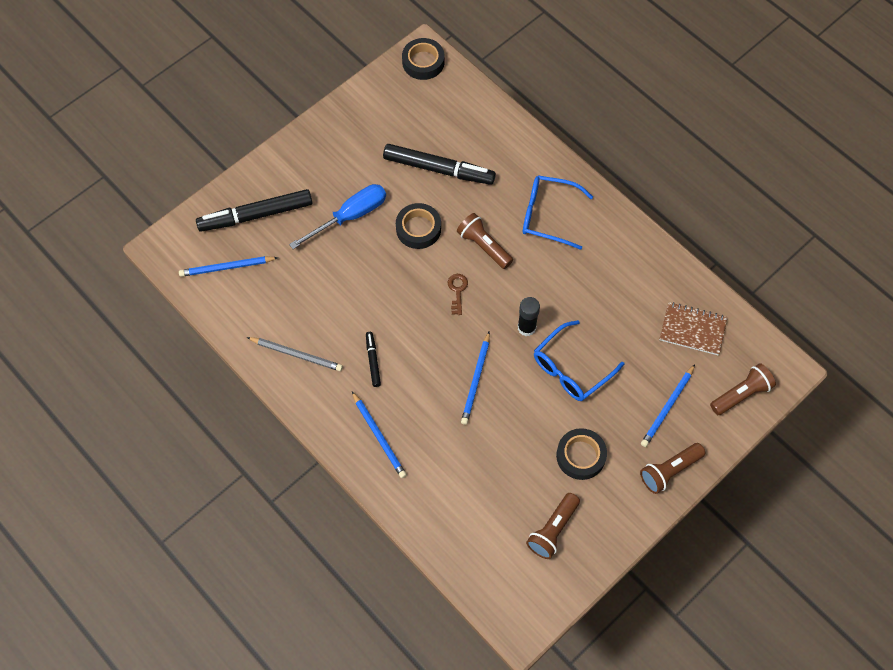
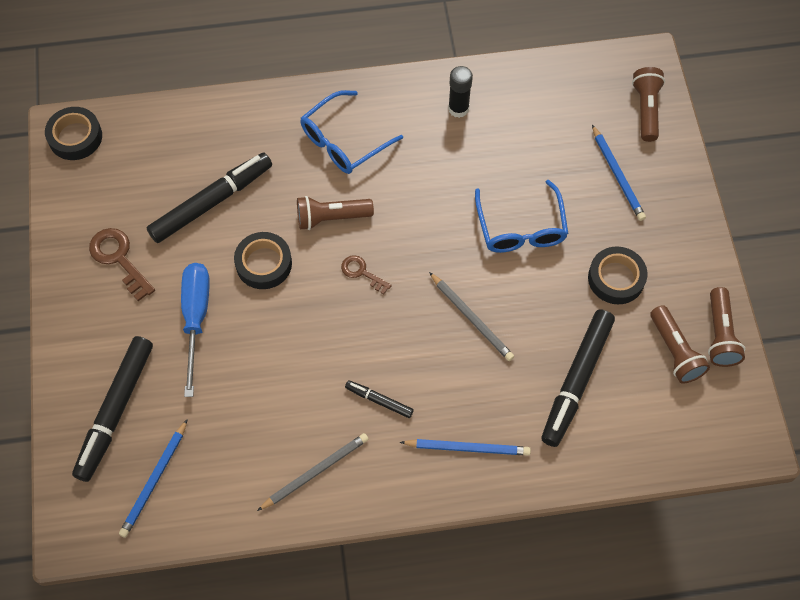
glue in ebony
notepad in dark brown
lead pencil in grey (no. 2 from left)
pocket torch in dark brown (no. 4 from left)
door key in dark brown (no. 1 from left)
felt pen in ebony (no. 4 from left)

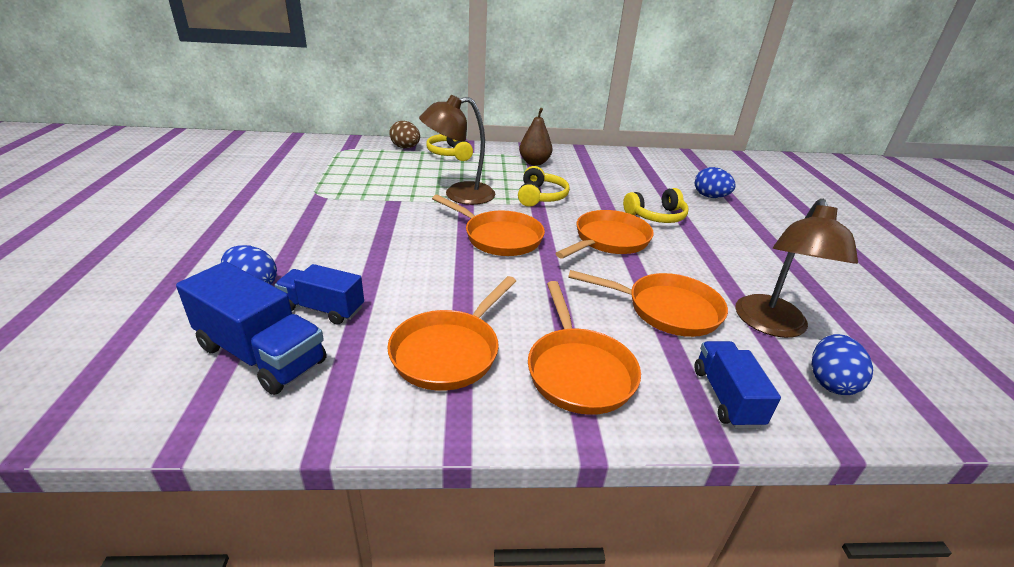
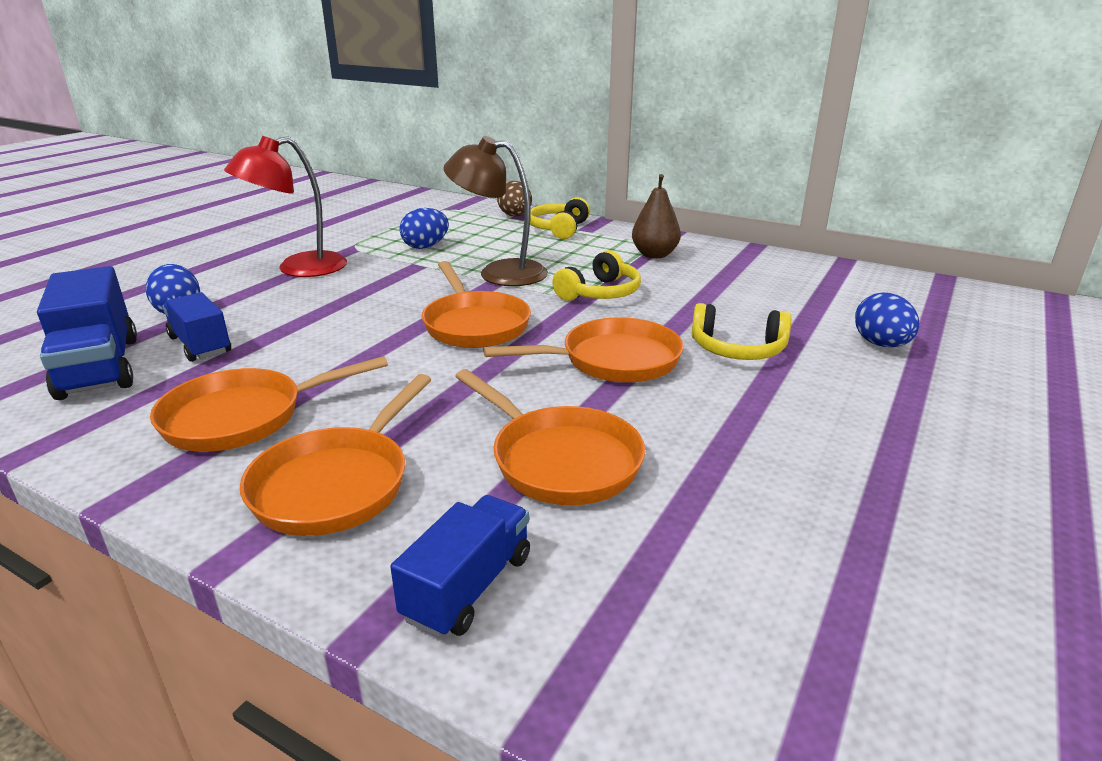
desk lamp in dark brown (no. 2 from left in the first image)
egg in blue (no. 2 from left)
desk lamp in red

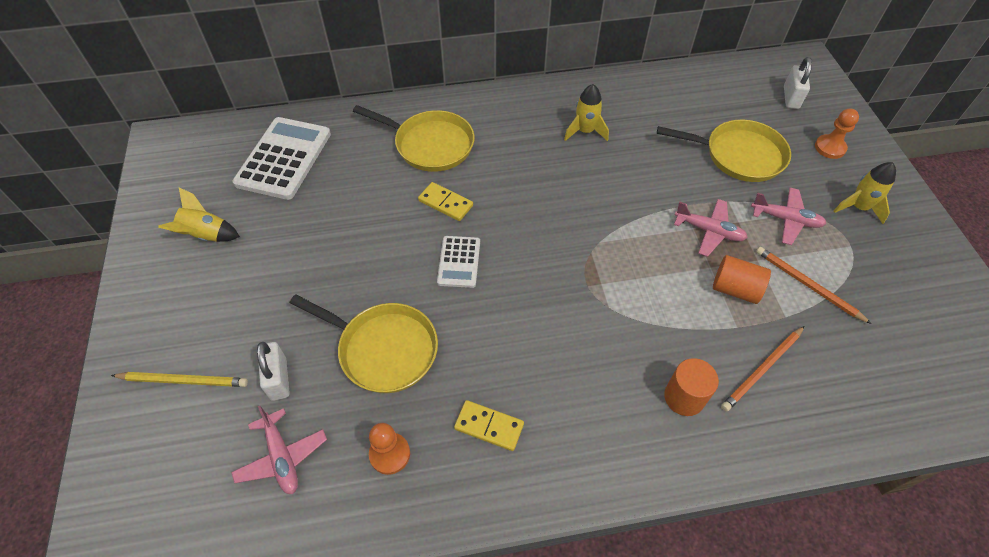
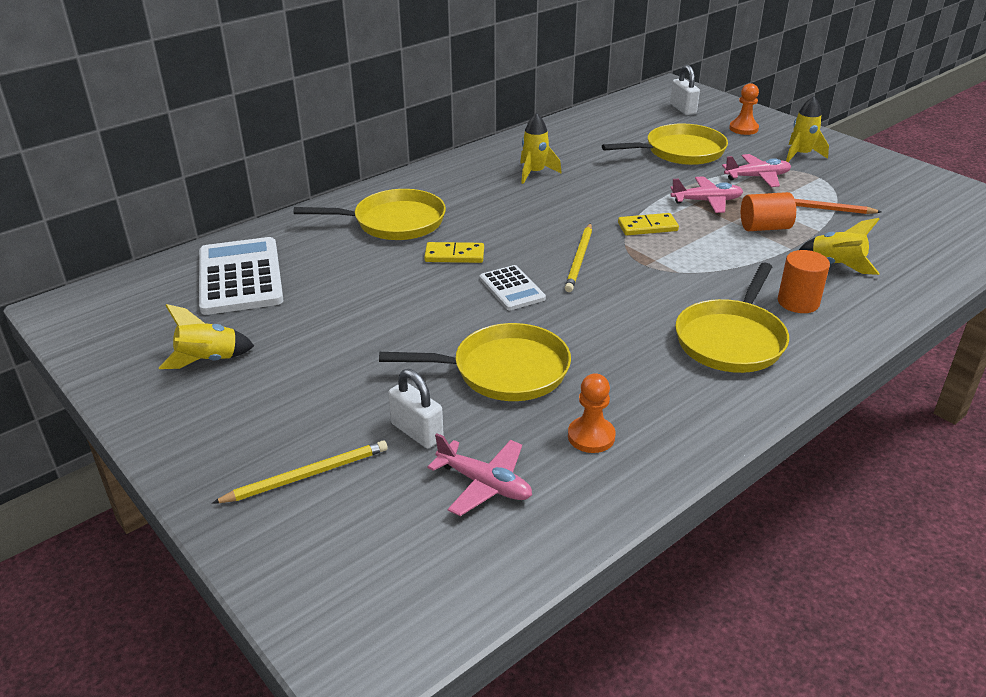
spaceship in golden (no. 4 from left)
domino piece in golden (no. 2 from left)
lead pencil in golden (no. 2 from left)
skillet in golden (no. 4 from left)

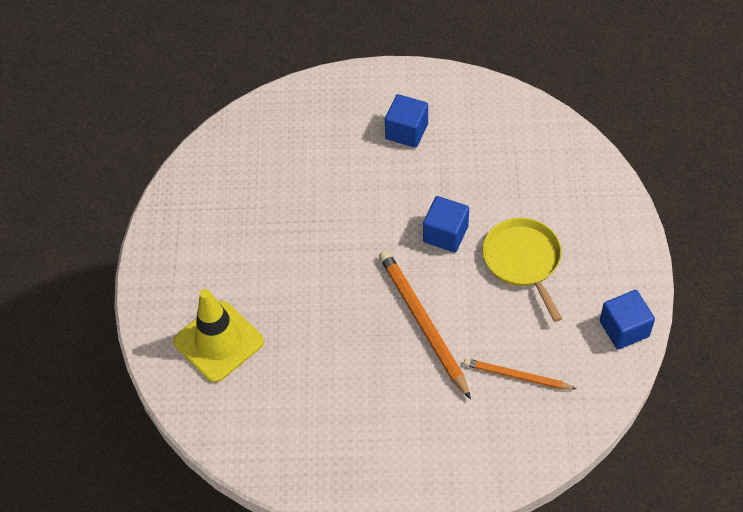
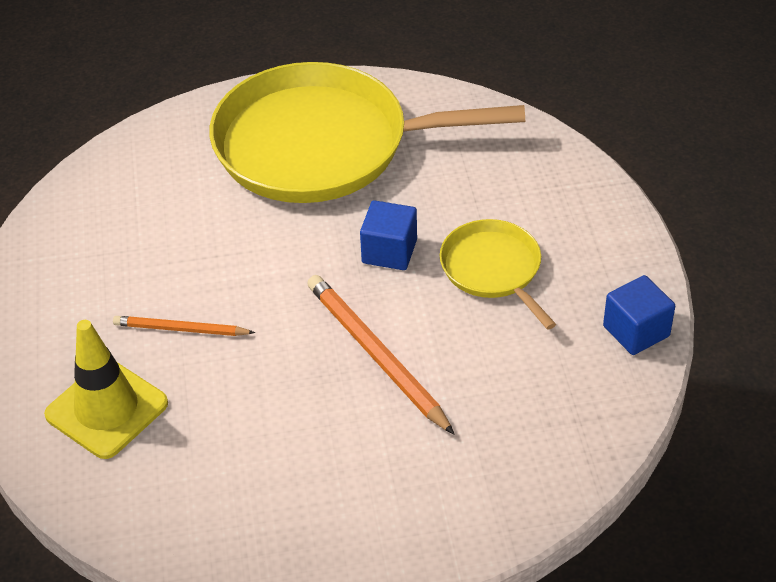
skillet in golden (no. 1 from left)
lead pencil in orange (no. 1 from left)

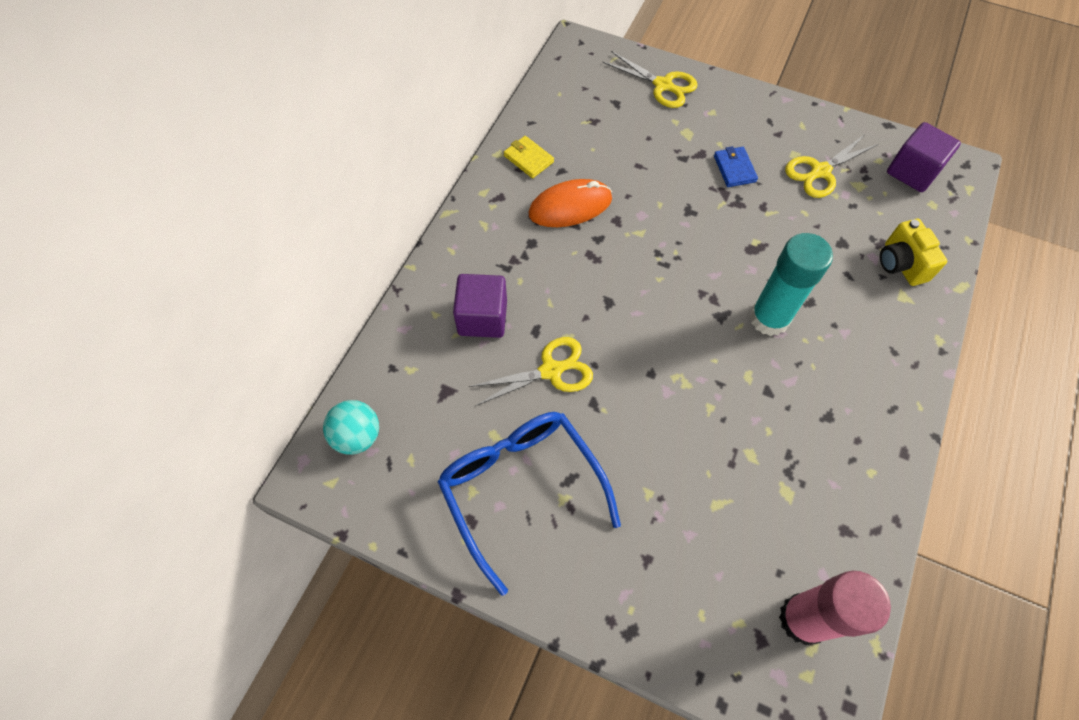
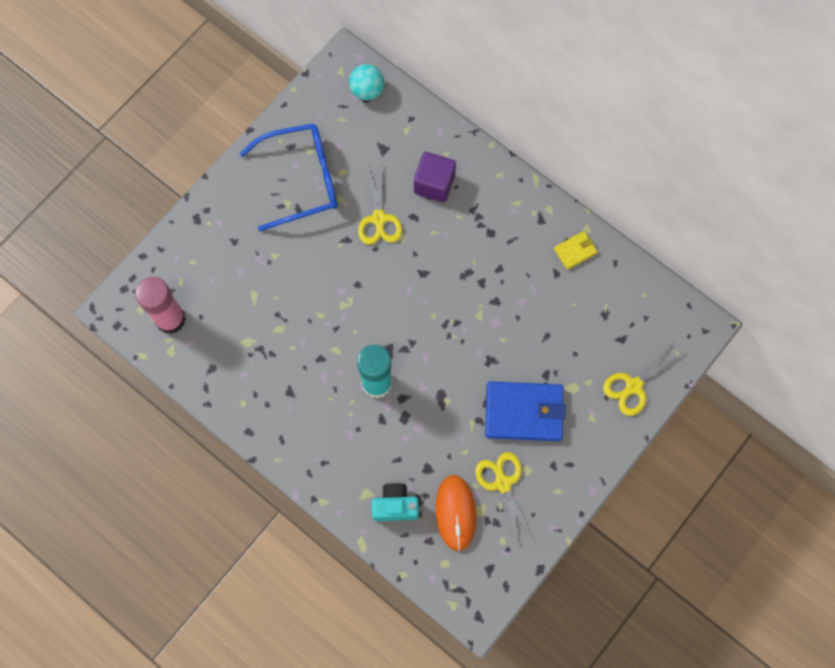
cube in royal purple (no. 2 from left in the first image)
wallet in blue
computer mouse in orange
photo camera in aqua

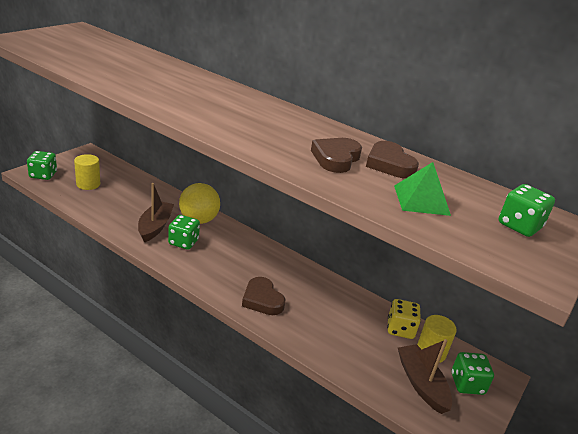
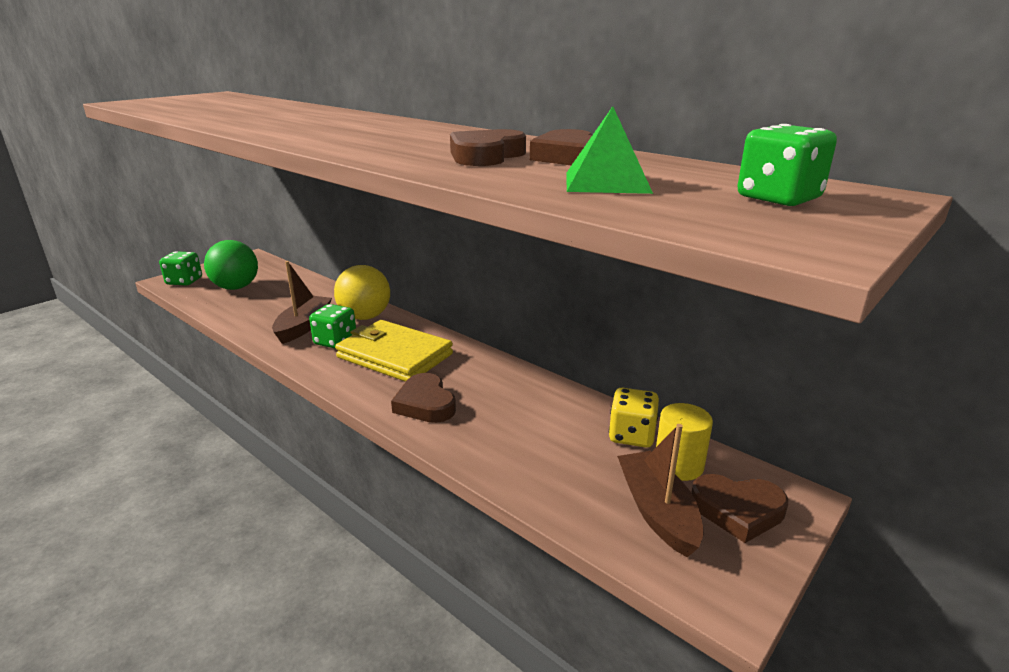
ball in green
heart shape in dark brown (no. 4 from left)
wallet in golden

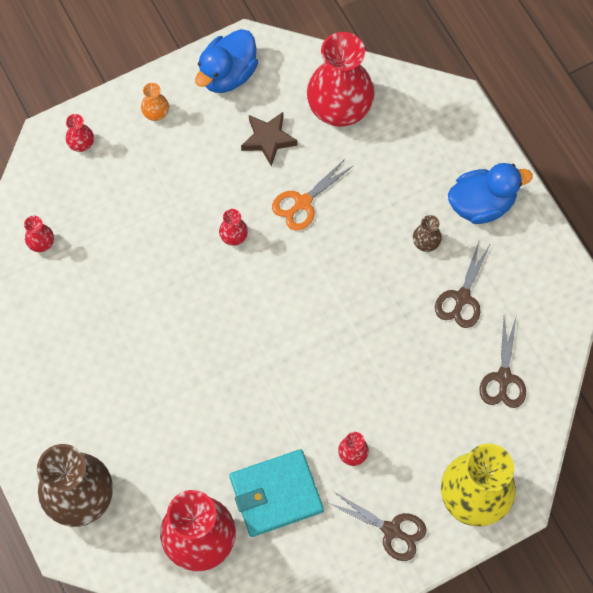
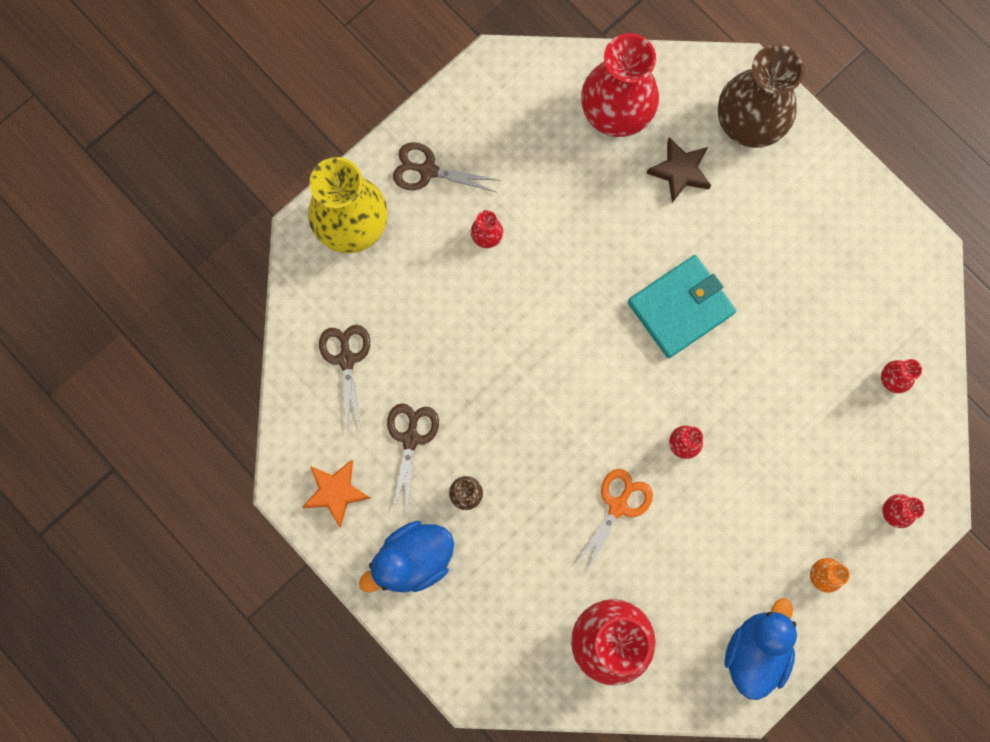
star shape in dark brown
wallet in aqua
star shape in orange

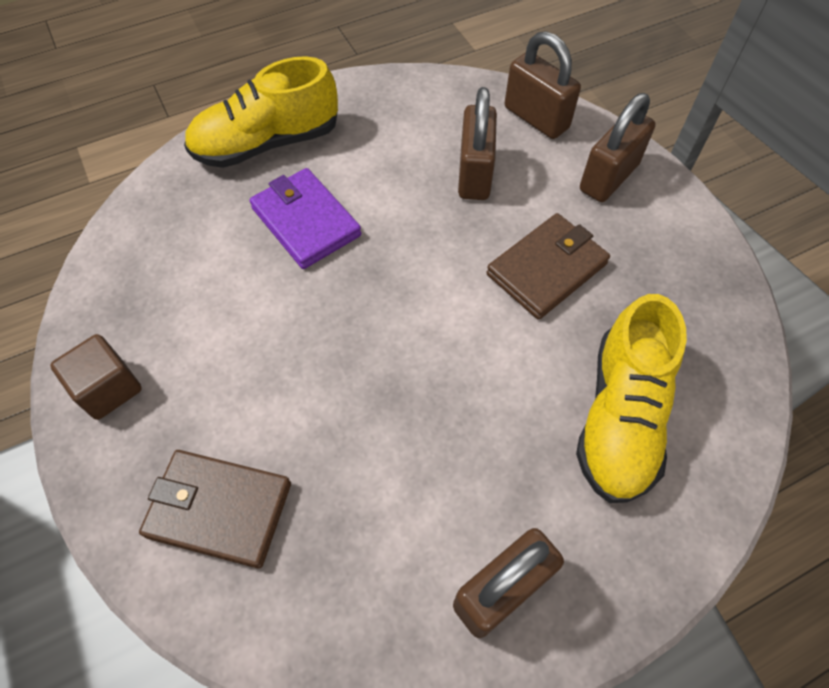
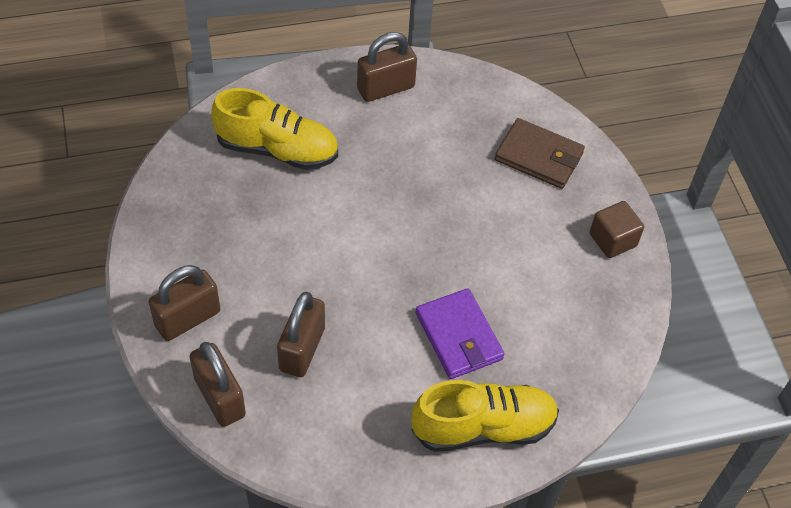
wallet in dark brown (no. 2 from left in the first image)
lace-up shoe in golden (no. 1 from left)

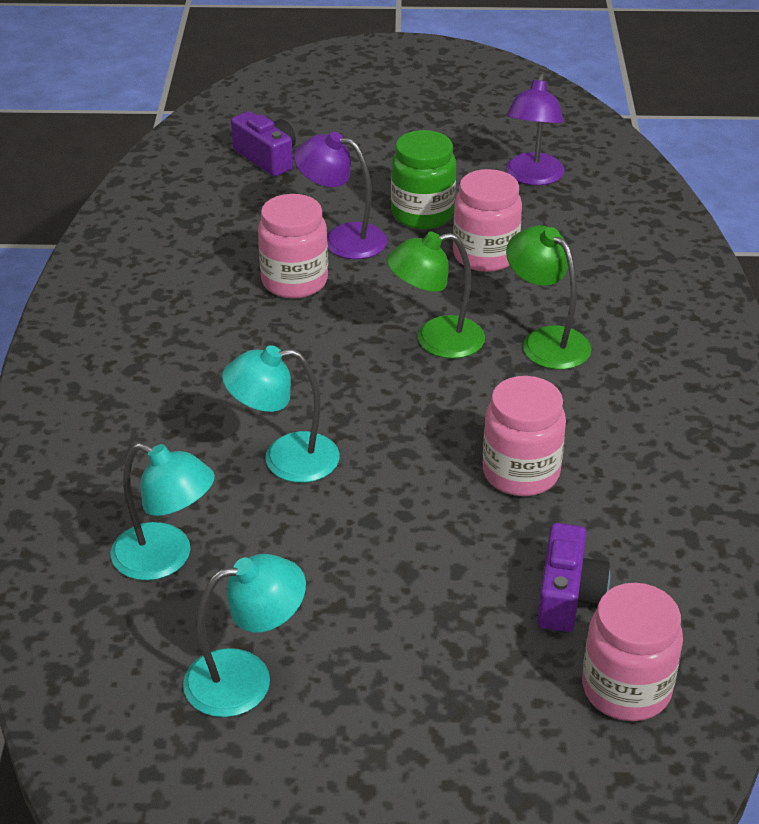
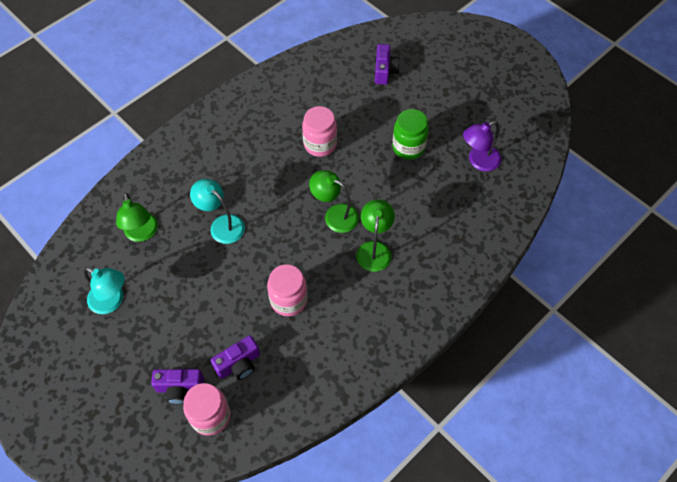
desk lamp in royal purple (no. 1 from left in the first image)
jar in rose-pink (no. 2 from left in the first image)
desk lamp in green (no. 1 from left)
photo camera in royal purple (no. 1 from left)

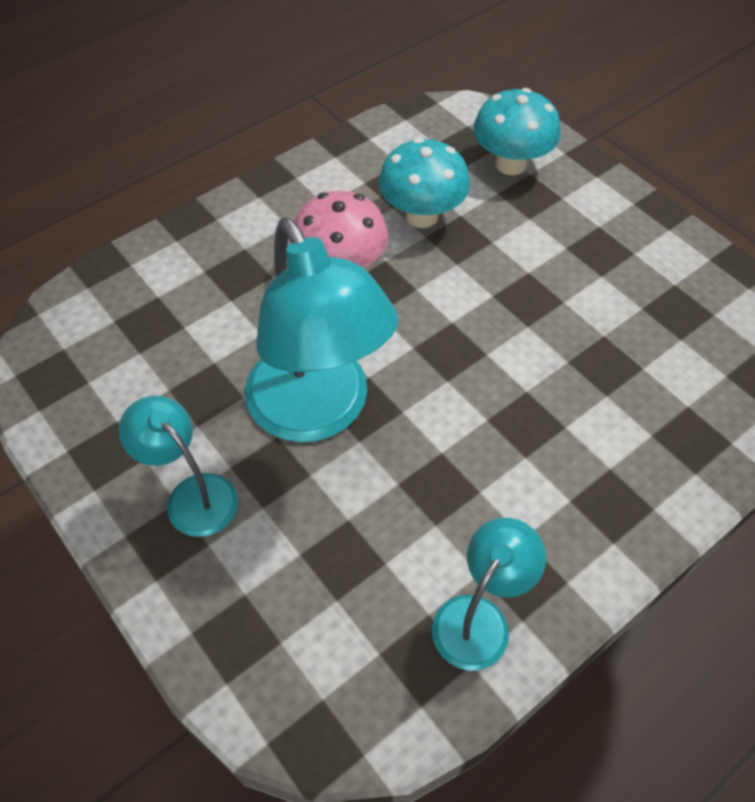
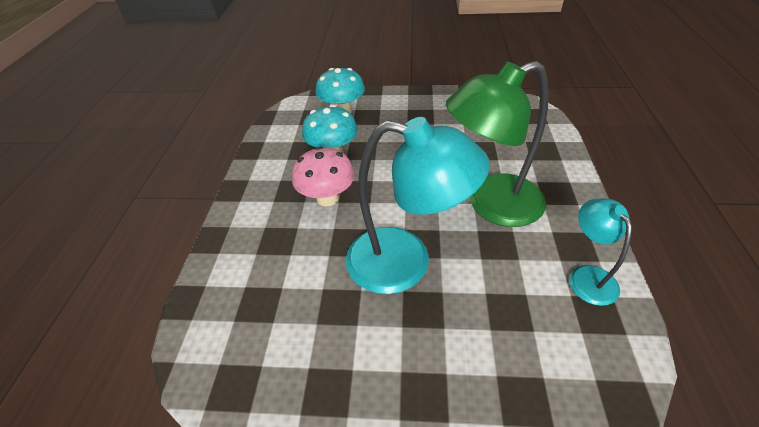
desk lamp in aqua (no. 1 from left in the first image)
desk lamp in green

